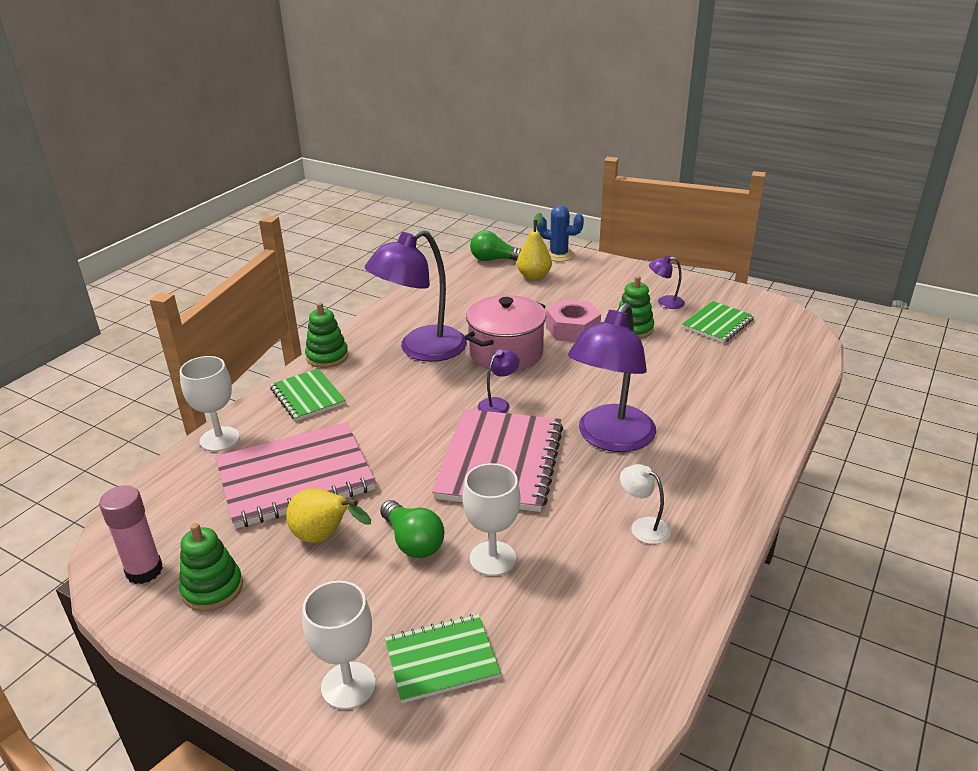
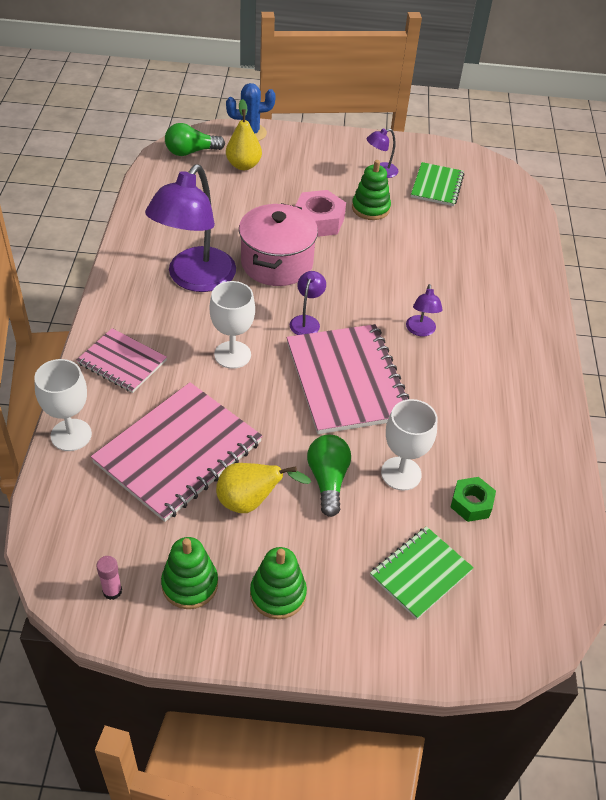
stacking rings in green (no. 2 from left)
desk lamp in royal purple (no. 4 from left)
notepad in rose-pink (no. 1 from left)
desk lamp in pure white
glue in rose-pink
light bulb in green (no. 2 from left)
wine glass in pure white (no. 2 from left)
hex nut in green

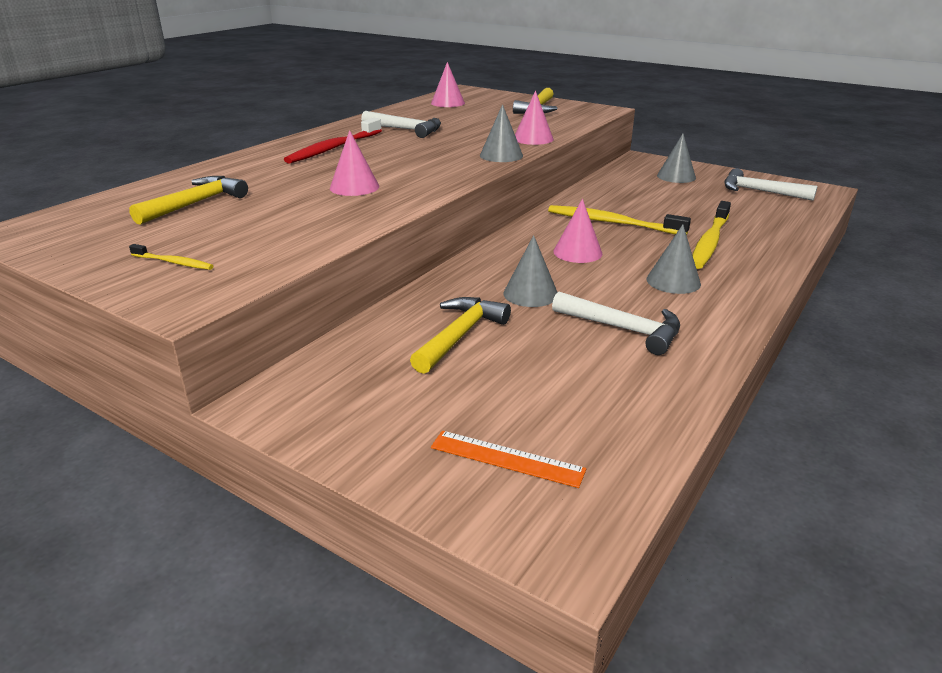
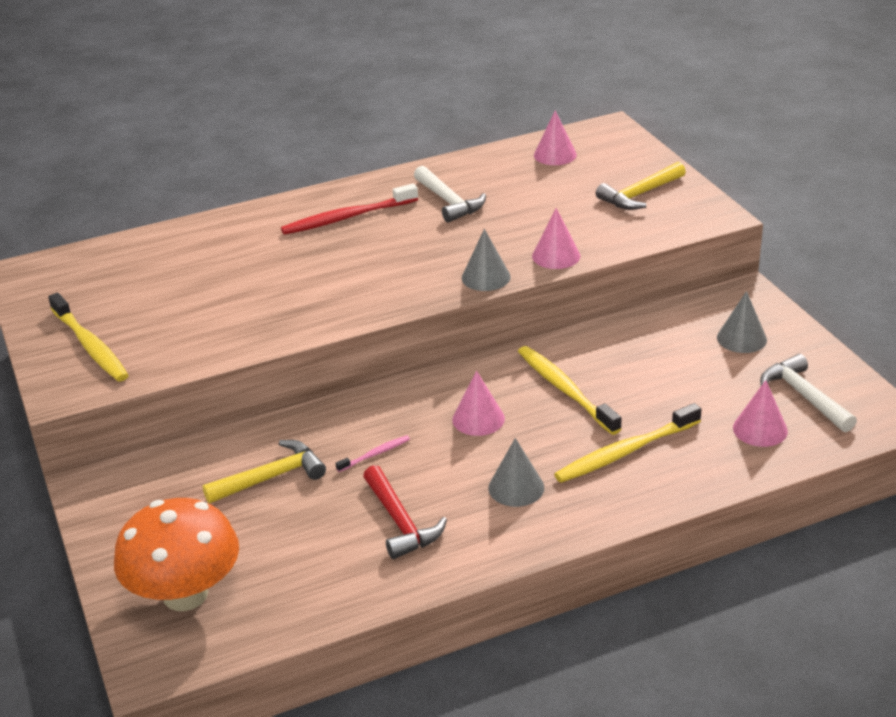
cone in rose-pink (no. 4 from left)
carpenter's hammer in golden (no. 1 from left in the first image)
tooth brush in rose-pink
tooth brush in golden (no. 1 from left)
carpenter's hammer in red
toadstool in orange

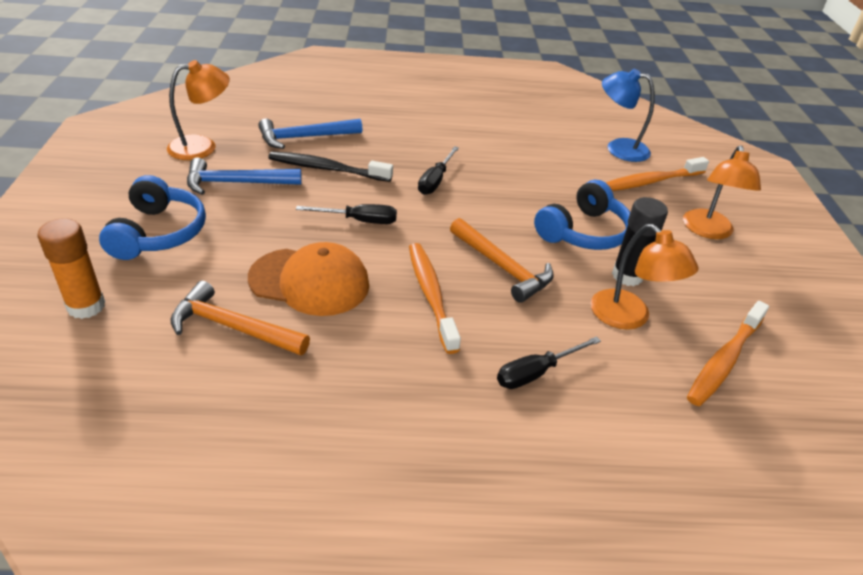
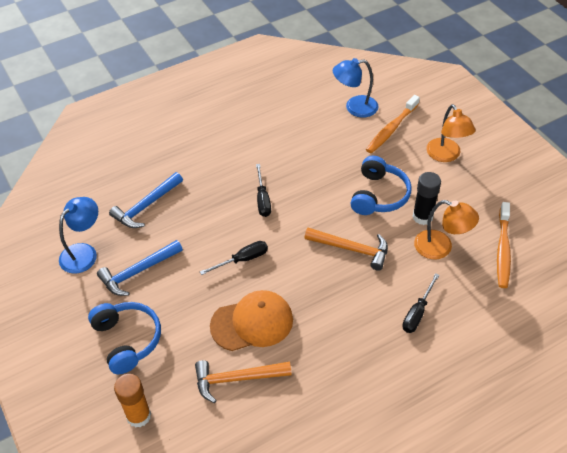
desk lamp in blue (no. 1 from left)
tooth brush in ebony
tooth brush in orange (no. 1 from left in the first image)

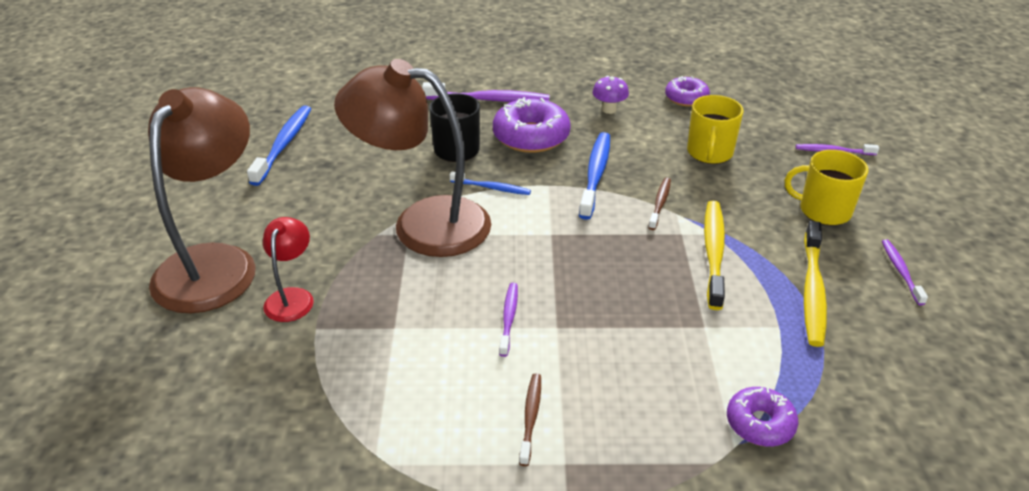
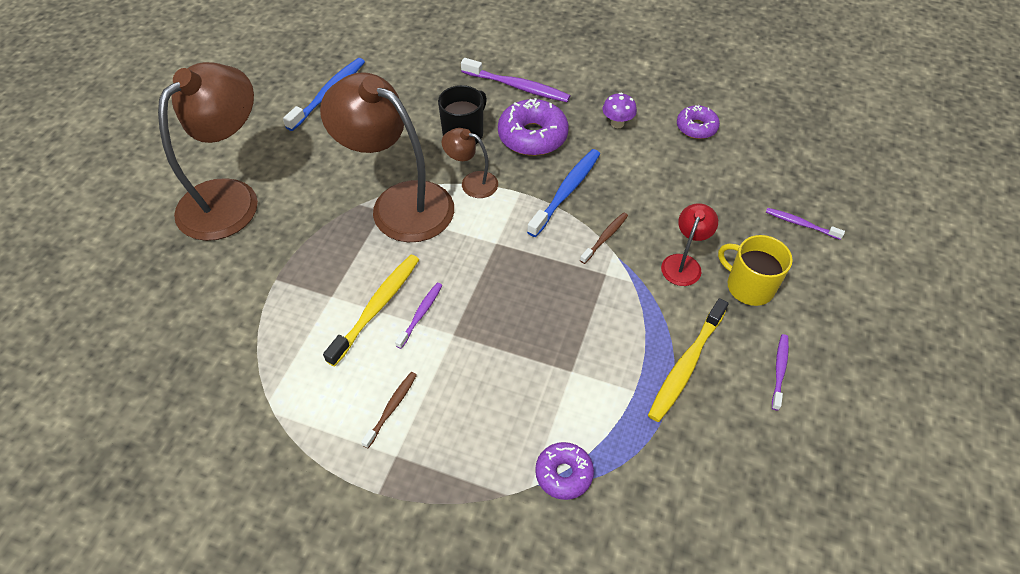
mug in golden (no. 1 from left in the first image)
desk lamp in dark brown (no. 3 from left)
tooth brush in golden (no. 1 from left)
desk lamp in red

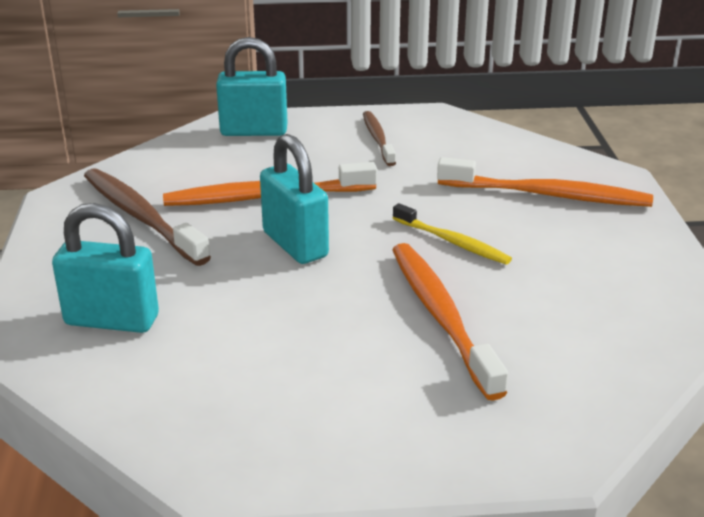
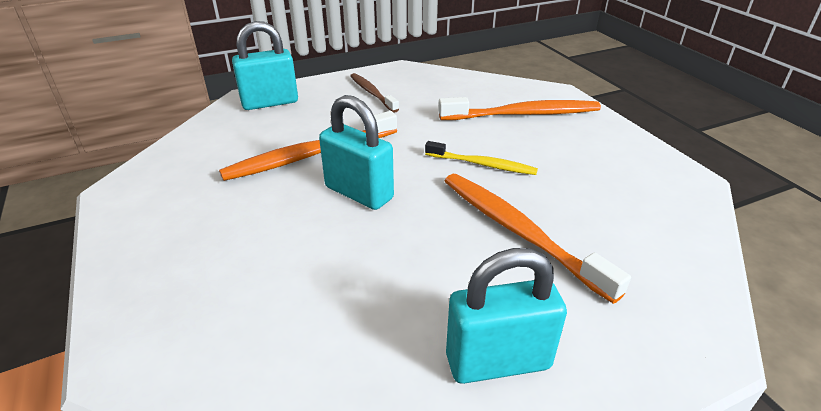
tooth brush in dark brown (no. 1 from left in the first image)
small lock in aqua (no. 3 from left)

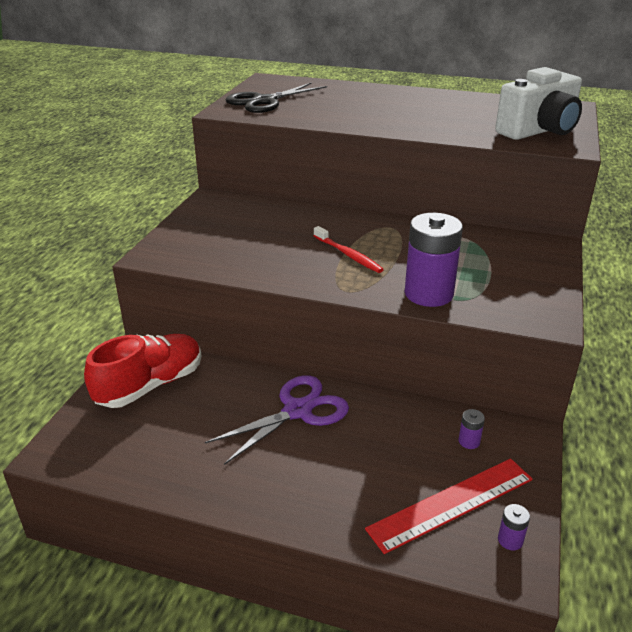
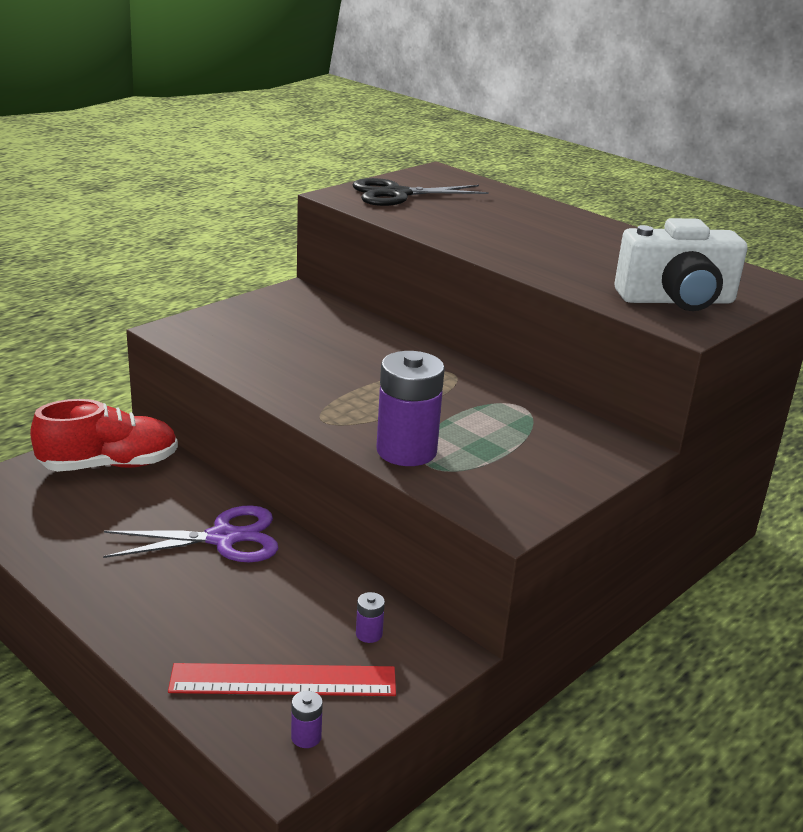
tooth brush in red

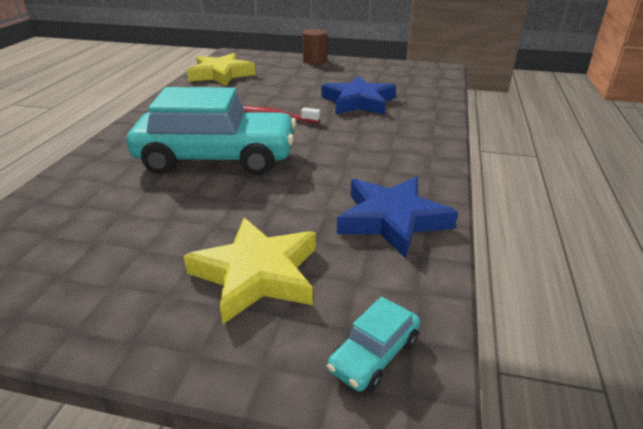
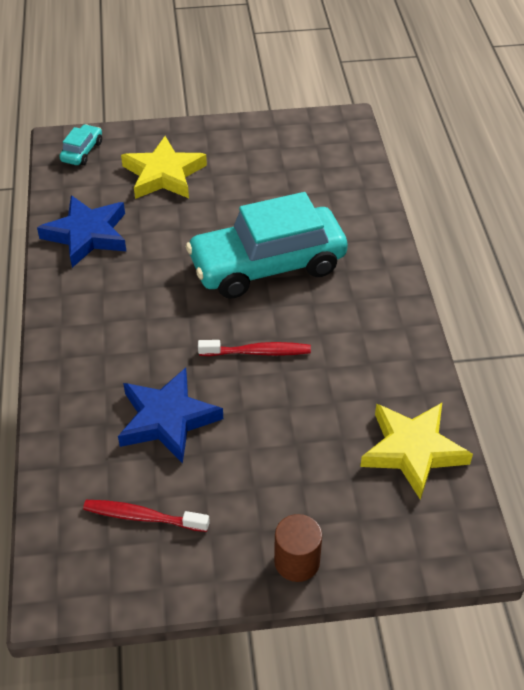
tooth brush in red (no. 1 from left)

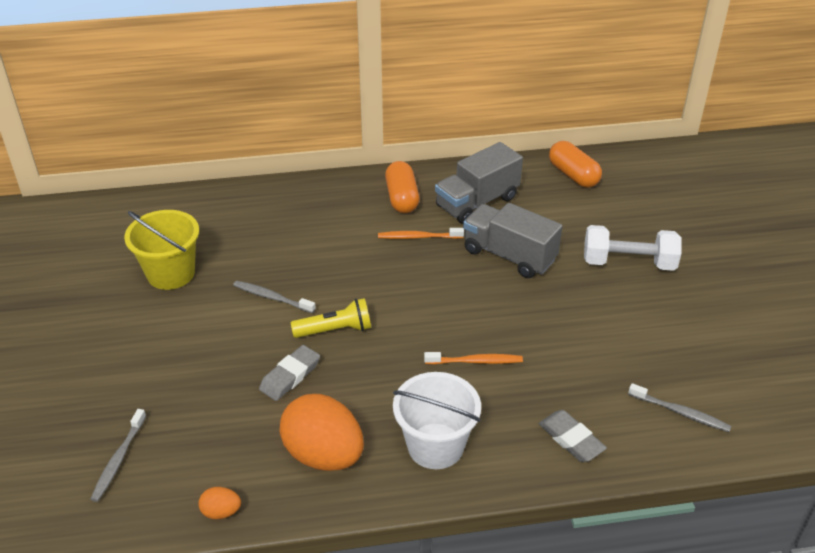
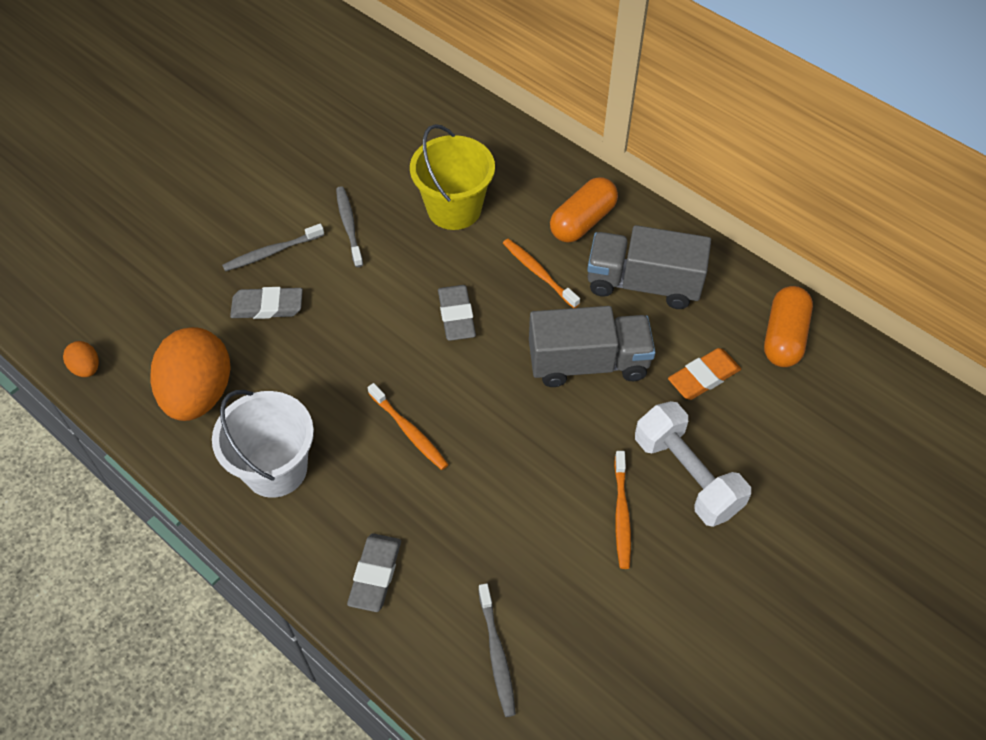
truck in grey (no. 1 from left)
bucket in golden
pocket torch in golden
tooth brush in grey (no. 1 from left)
eraser in grey (no. 3 from left)
eraser in orange
tooth brush in orange (no. 3 from left)

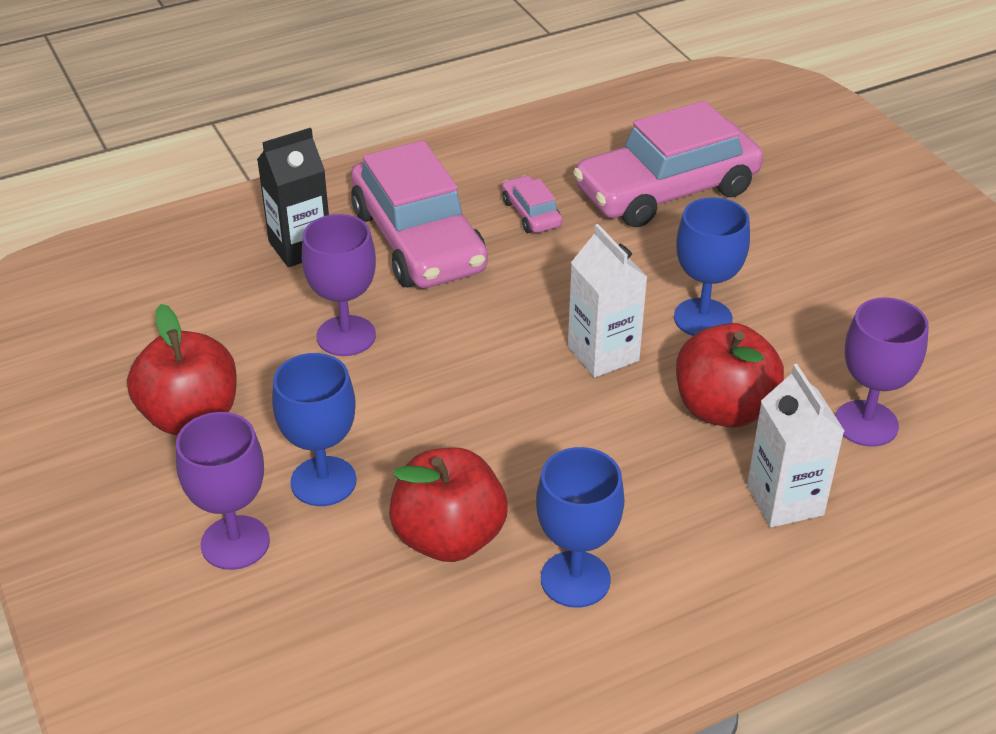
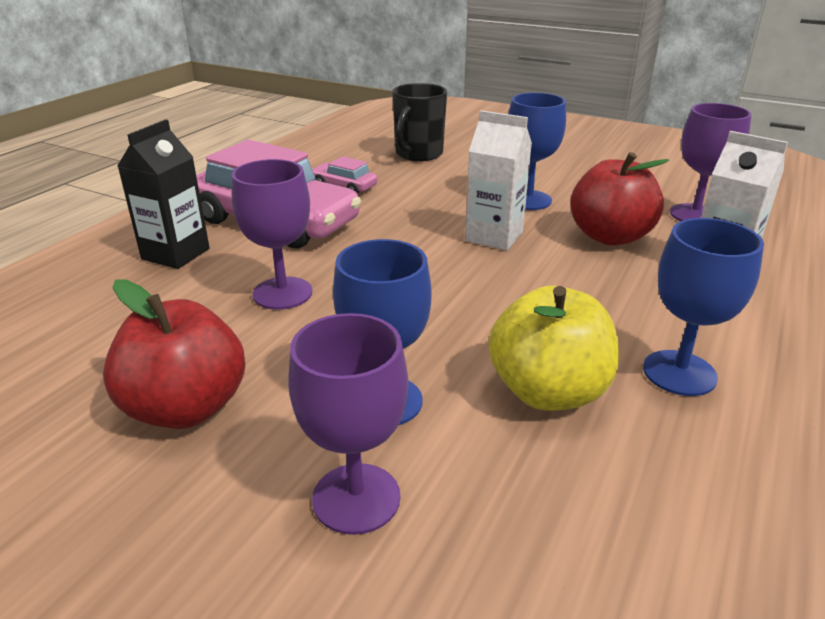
mug in ebony
apple fruit in golden

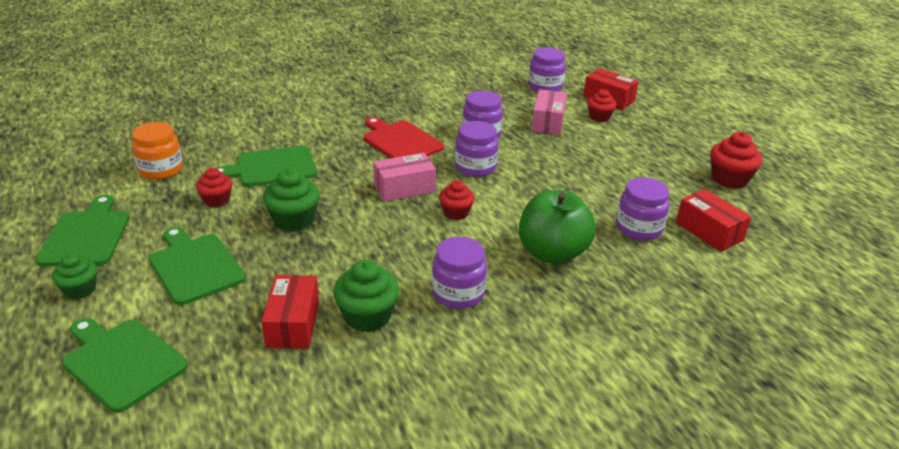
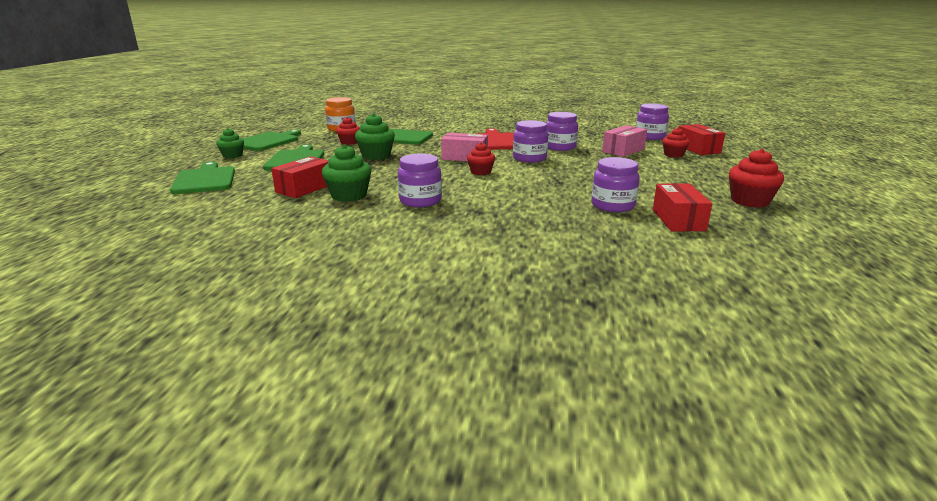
apple fruit in green

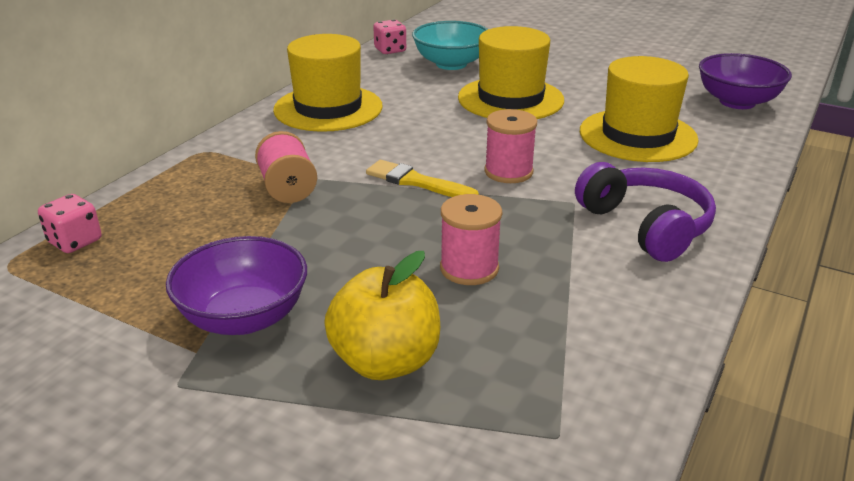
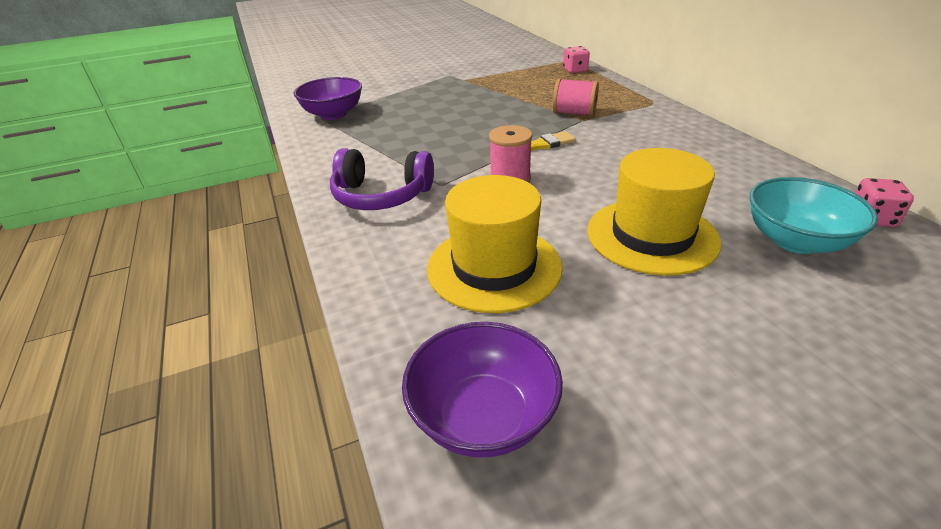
hat in golden (no. 1 from left in the first image)
bobbin in rose-pink (no. 2 from left in the first image)
bowl in royal purple (no. 1 from left)
apple fruit in golden

